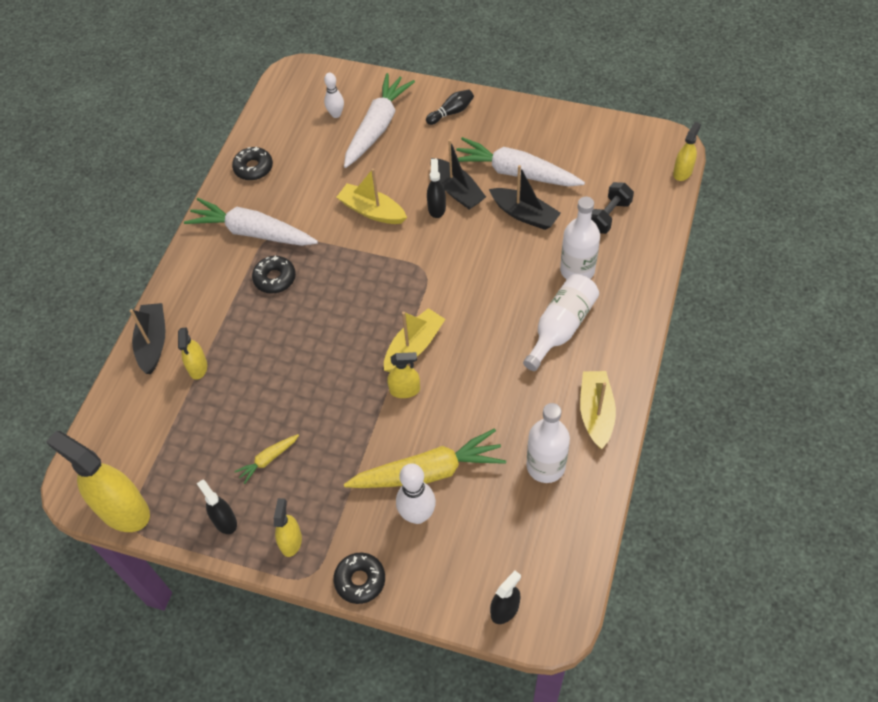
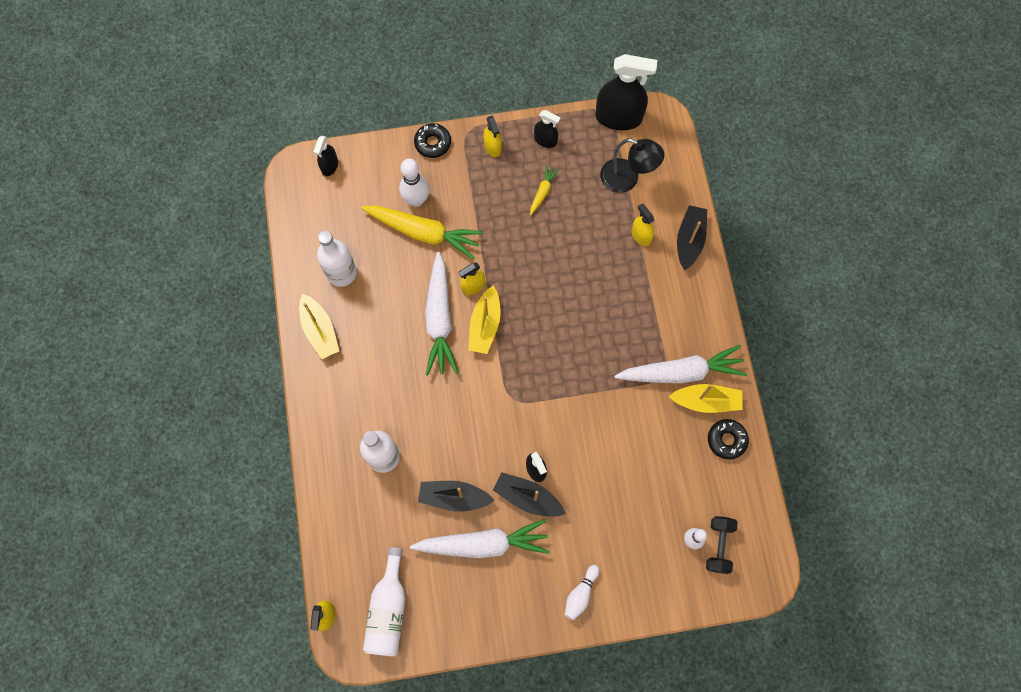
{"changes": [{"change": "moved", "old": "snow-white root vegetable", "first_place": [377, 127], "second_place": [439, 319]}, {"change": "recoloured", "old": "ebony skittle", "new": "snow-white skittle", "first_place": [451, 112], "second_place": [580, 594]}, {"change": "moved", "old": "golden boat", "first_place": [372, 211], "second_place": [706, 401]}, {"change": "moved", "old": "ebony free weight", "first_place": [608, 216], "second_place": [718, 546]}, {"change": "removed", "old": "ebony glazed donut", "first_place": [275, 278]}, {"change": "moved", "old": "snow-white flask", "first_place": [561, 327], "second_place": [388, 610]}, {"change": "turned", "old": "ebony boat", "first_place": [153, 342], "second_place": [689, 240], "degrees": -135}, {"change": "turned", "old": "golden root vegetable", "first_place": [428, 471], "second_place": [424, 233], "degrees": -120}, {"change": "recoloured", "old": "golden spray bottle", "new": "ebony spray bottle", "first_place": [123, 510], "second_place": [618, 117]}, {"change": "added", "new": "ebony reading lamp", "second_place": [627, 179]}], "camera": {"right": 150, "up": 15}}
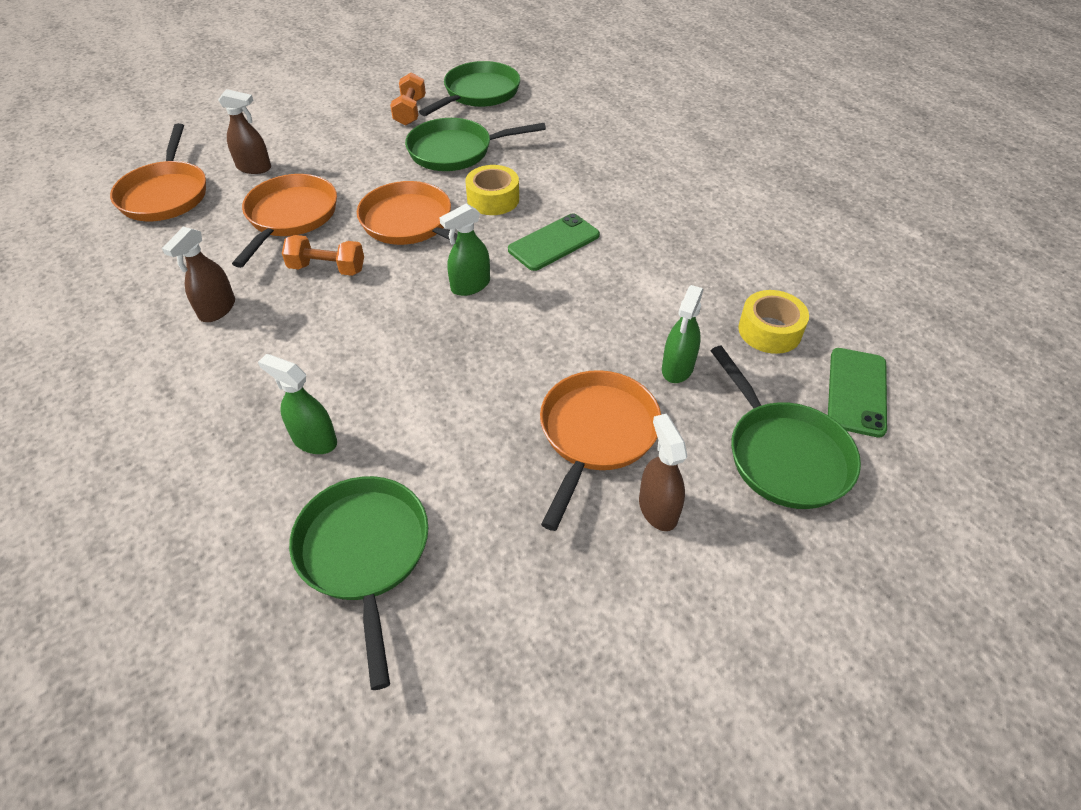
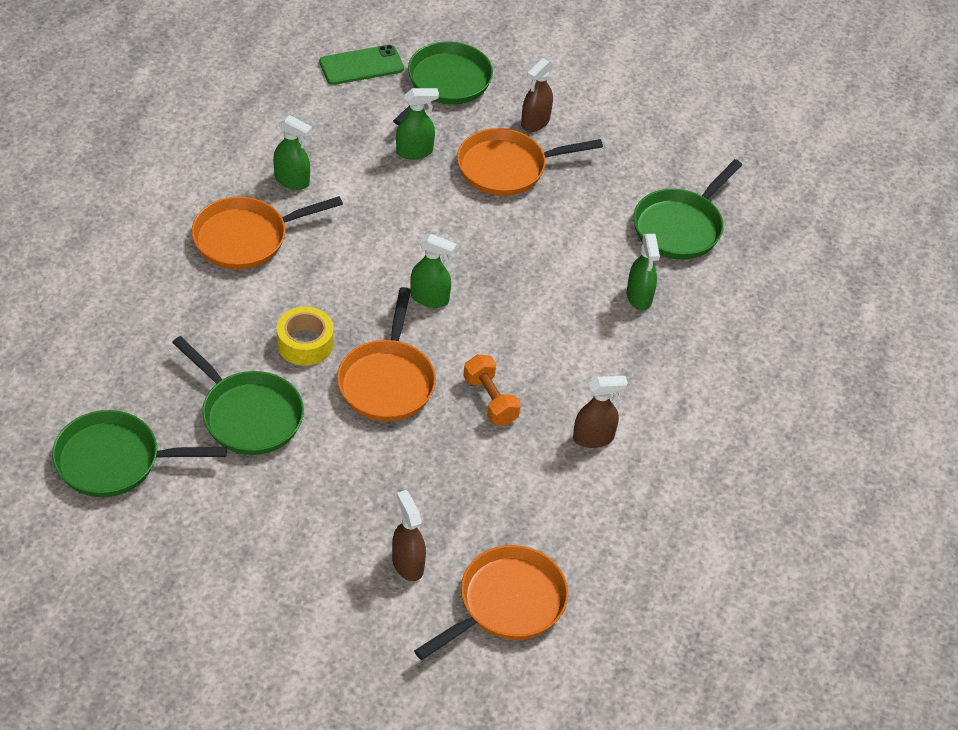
{"changes": [{"change": "removed", "old": "orange-coloured free weight", "first_place": [410, 112]}, {"change": "moved", "old": "orange-coloured pan", "first_place": [290, 217], "second_place": [246, 238]}, {"change": "removed", "old": "green phone", "first_place": [554, 242]}, {"change": "removed", "old": "golden tape", "first_place": [769, 331]}, {"change": "added", "new": "green spray bottle", "second_place": [292, 180]}], "camera": {"right": -130, "up": 0}}
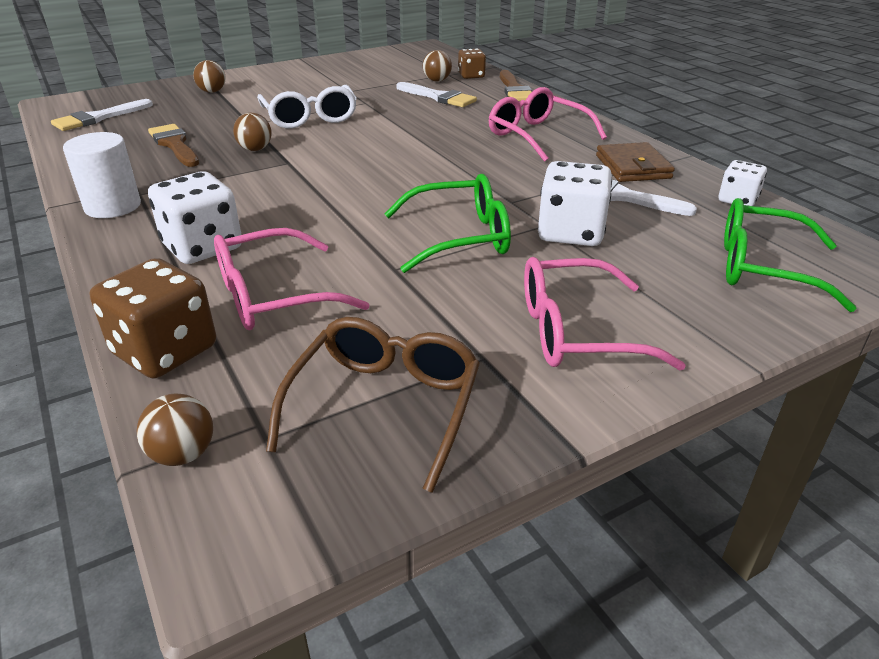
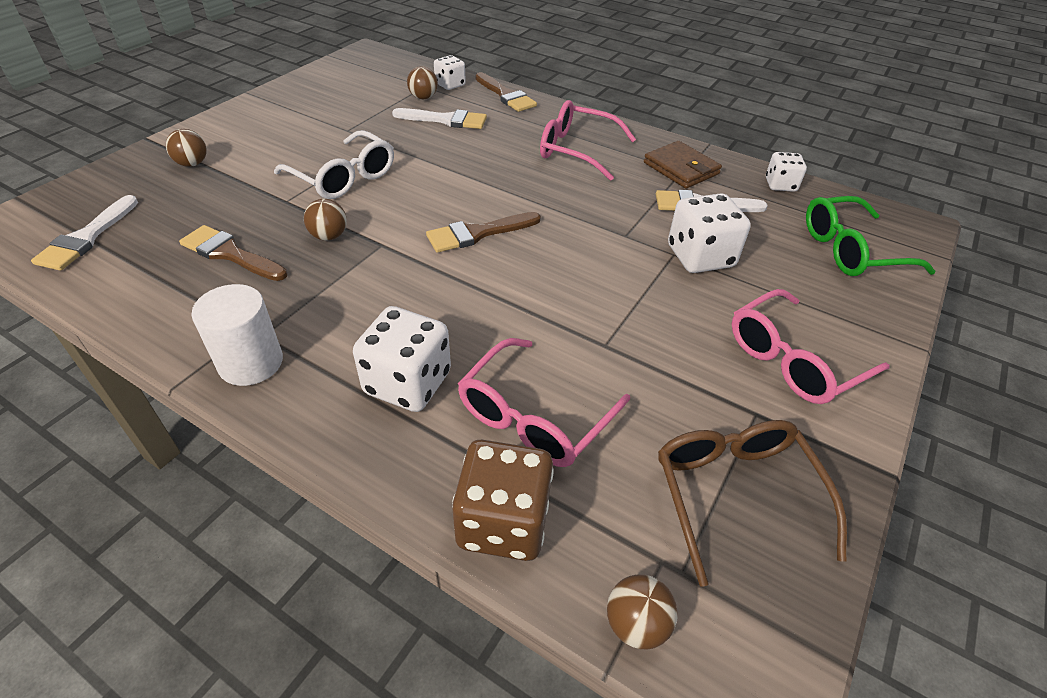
{"changes": [{"change": "recoloured", "old": "dark brown dice", "new": "snow-white dice", "first_place": [471, 76], "second_place": [450, 85]}, {"change": "removed", "old": "green spectacles", "first_place": [460, 237]}, {"change": "added", "new": "dark brown paintbrush", "second_place": [477, 233]}], "camera": {"right": -30, "up": 10}}
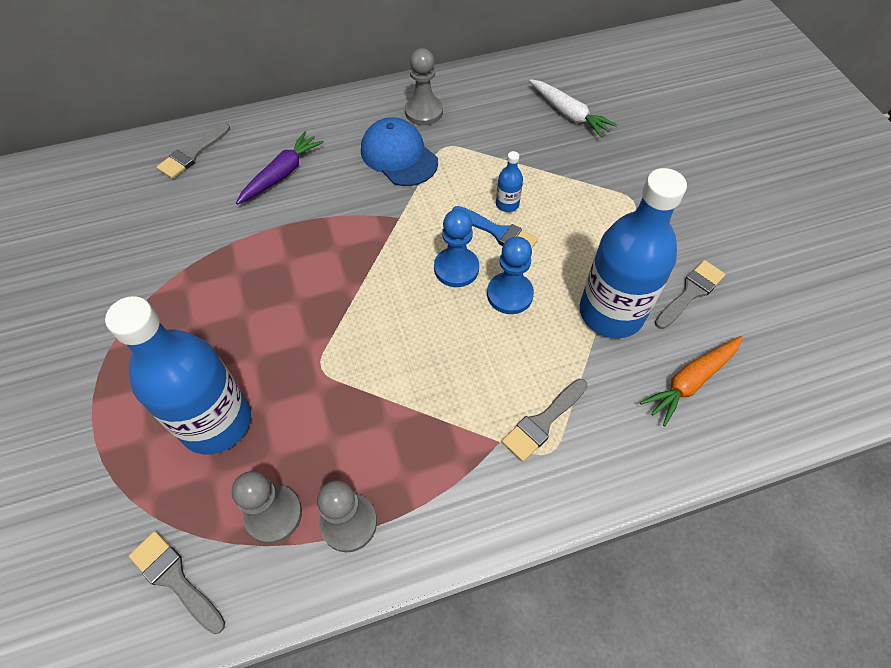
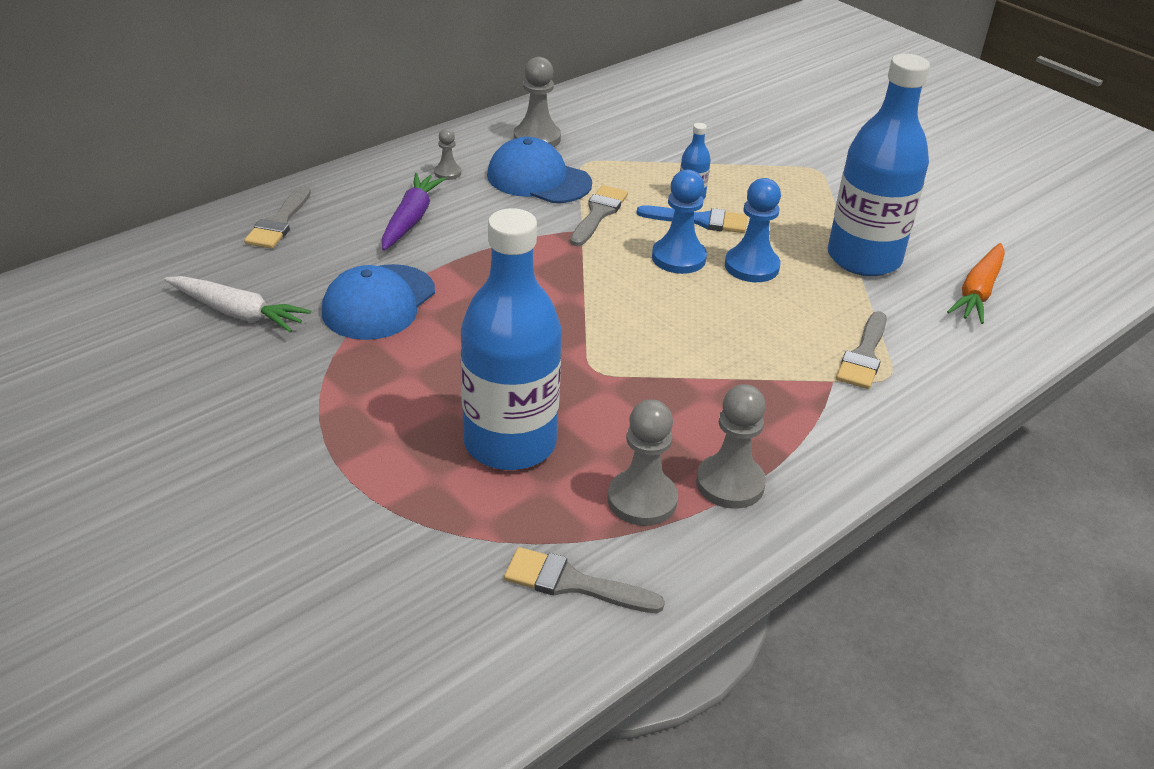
{"changes": [{"change": "moved", "old": "snow-white root vegetable", "first_place": [568, 114], "second_place": [237, 313]}, {"change": "moved", "old": "ash-grey paintbrush", "first_place": [690, 292], "second_place": [598, 214]}, {"change": "added", "new": "ash-grey game pawn", "second_place": [447, 173]}, {"change": "added", "new": "cobalt baseball cap", "second_place": [378, 303]}], "camera": {"right": -25, "up": -20}}
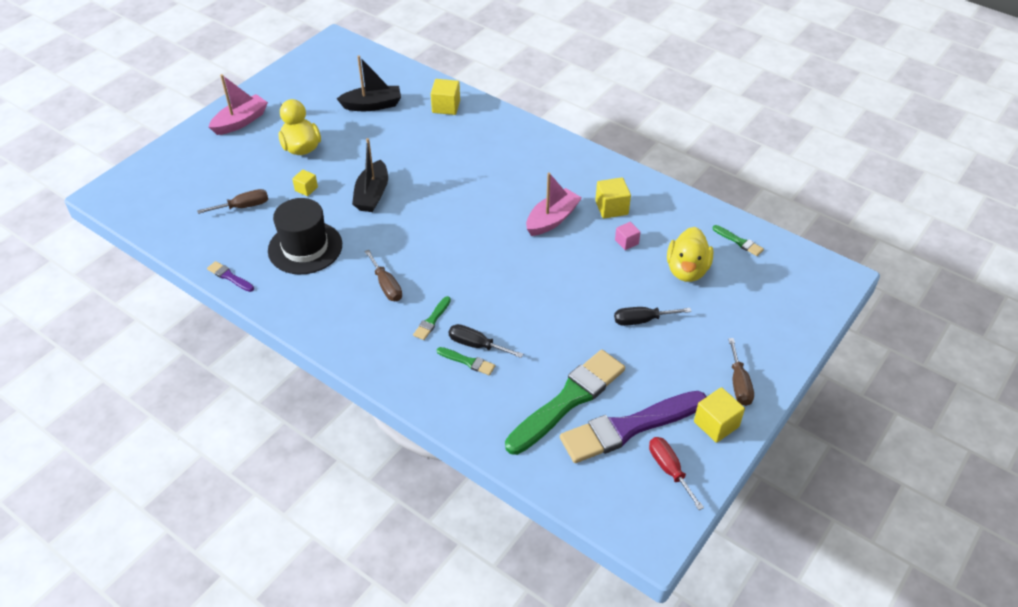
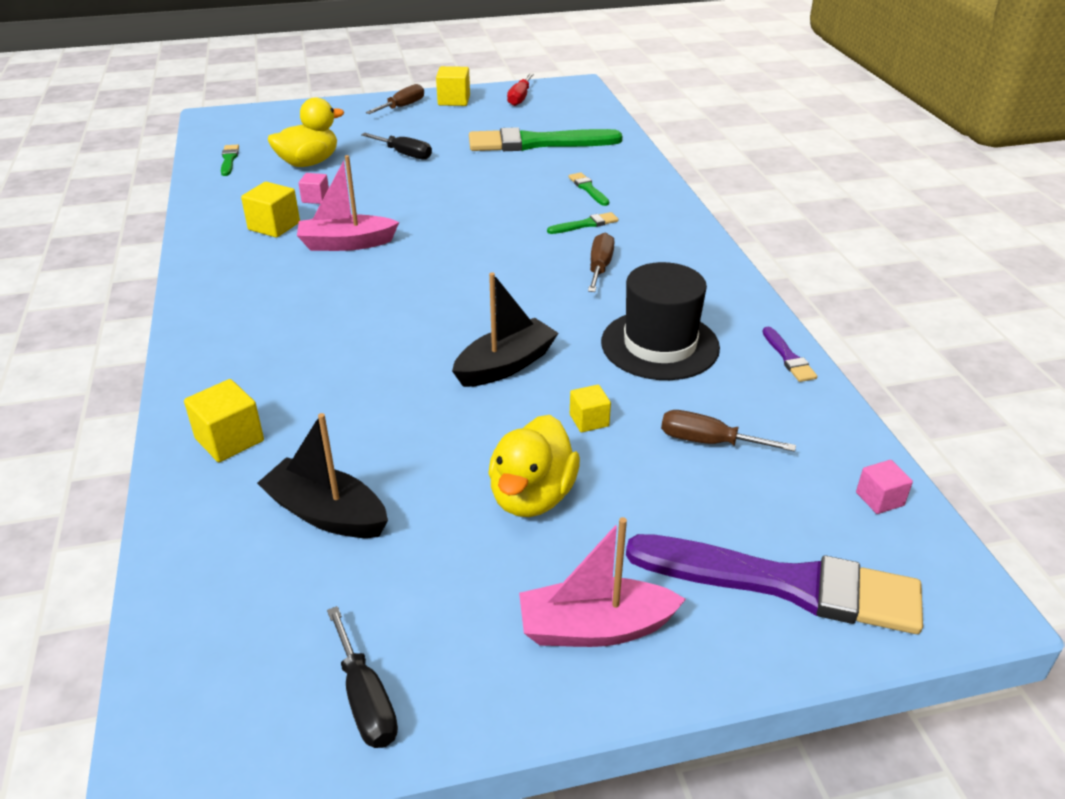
{"changes": [{"change": "moved", "old": "ebony hand screwdriver", "first_place": [476, 345], "second_place": [365, 700]}, {"change": "moved", "old": "purple paintbrush", "first_place": [629, 427], "second_place": [784, 584]}, {"change": "added", "new": "pink solid cube", "second_place": [879, 499]}], "camera": {"right": -140, "up": -10}}
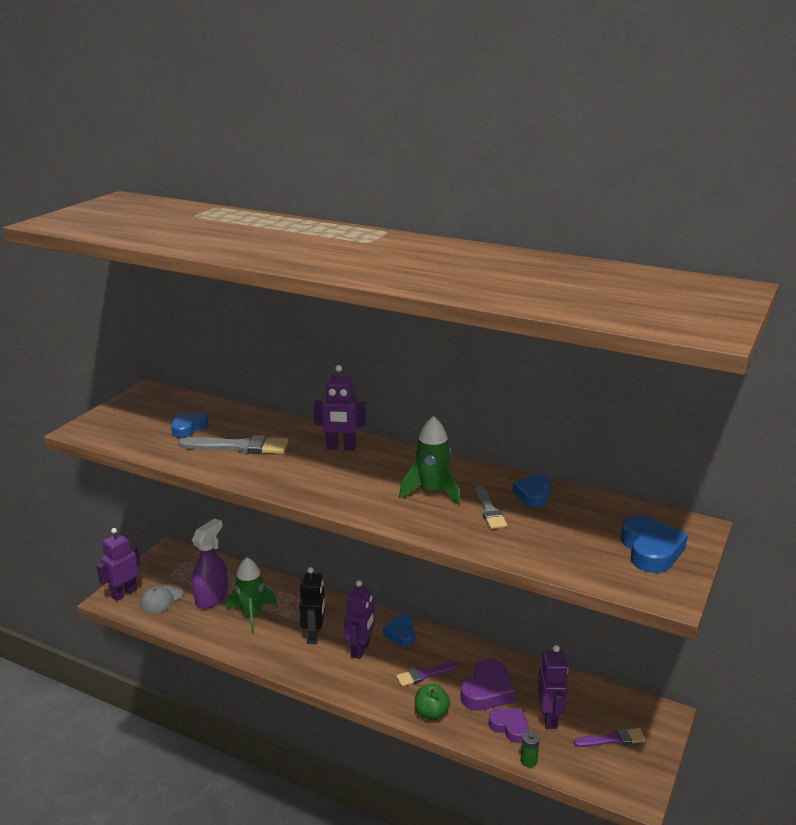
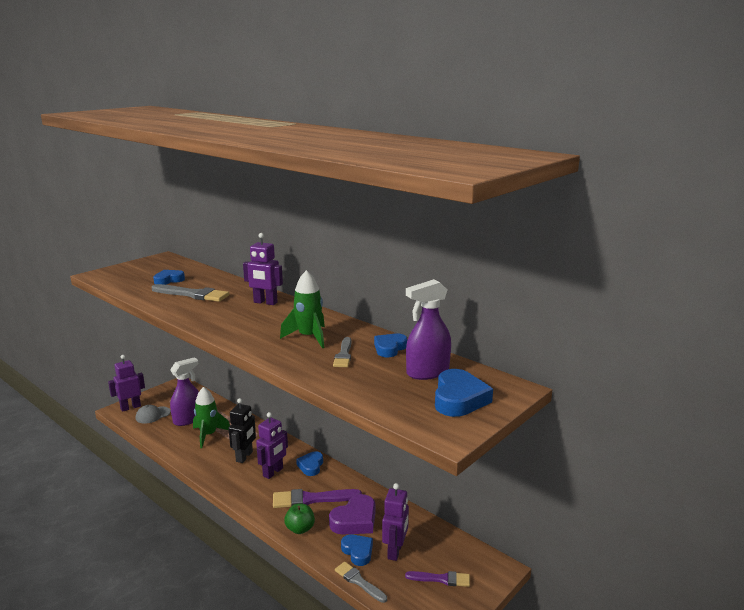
{"changes": [{"change": "resized", "old": "purple paintbrush", "first_place": [425, 675], "second_place": [312, 499], "factor": 1.62}, {"change": "recoloured", "old": "purple heart shape", "new": "cobalt heart shape", "first_place": [510, 727], "second_place": [358, 552]}, {"change": "replaced", "old": "green power cell", "new": "ash-grey paintbrush", "first_place": [528, 761], "second_place": [359, 581]}, {"change": "added", "new": "purple spray bottle", "second_place": [427, 372]}], "camera": {"right": 15, "up": -5}}
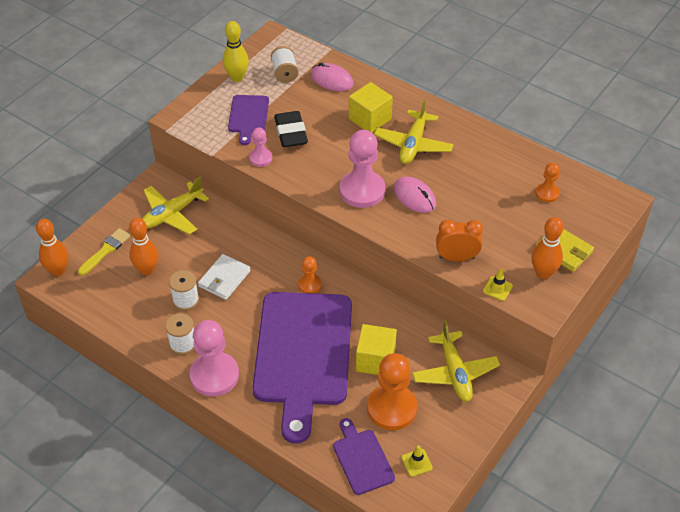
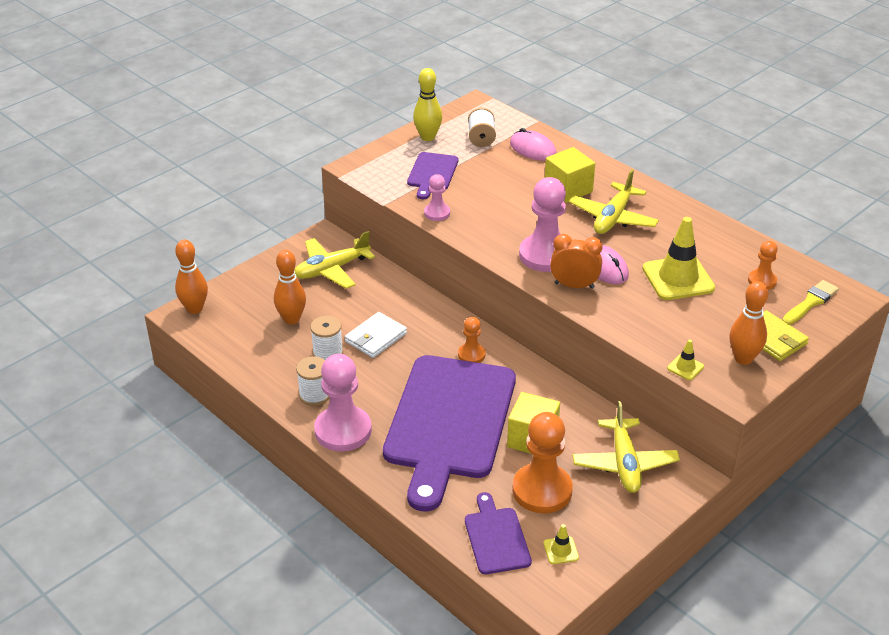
{"changes": [{"change": "removed", "old": "ebony eraser", "first_place": [291, 133]}, {"change": "moved", "old": "orange-coloured bedside clock", "first_place": [456, 258], "second_place": [574, 285]}, {"change": "moved", "old": "golden paintbrush", "first_place": [105, 250], "second_place": [810, 302]}, {"change": "added", "new": "golden safety cone", "second_place": [678, 278]}], "camera": {"right": 10, "up": -10}}
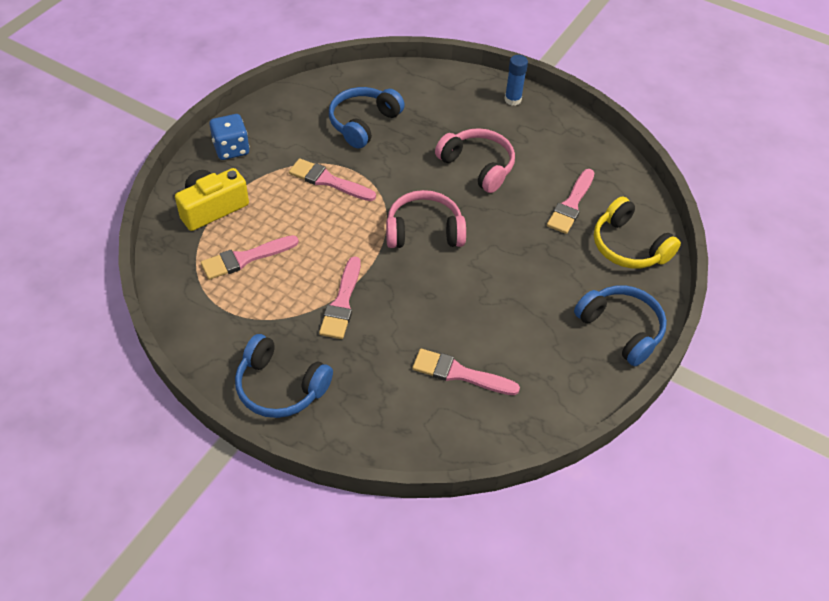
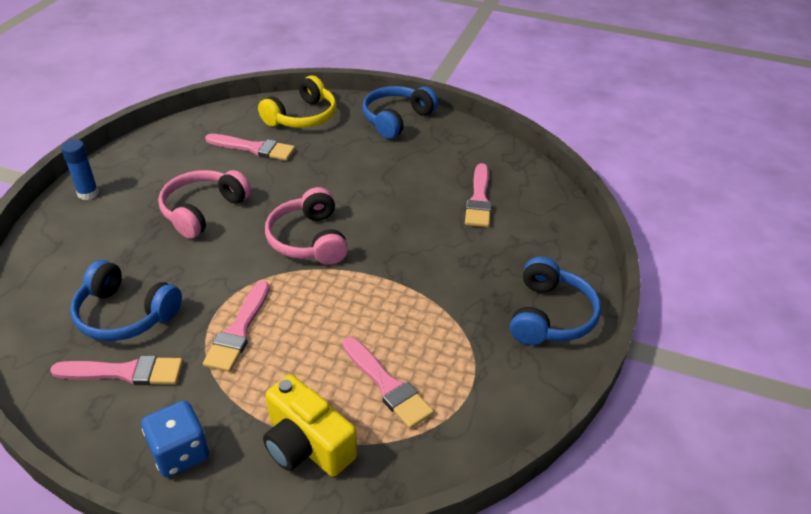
{"changes": [{"change": "moved", "old": "pink paintbrush", "first_place": [342, 302], "second_place": [125, 372]}], "camera": {"right": -100, "up": -10}}
